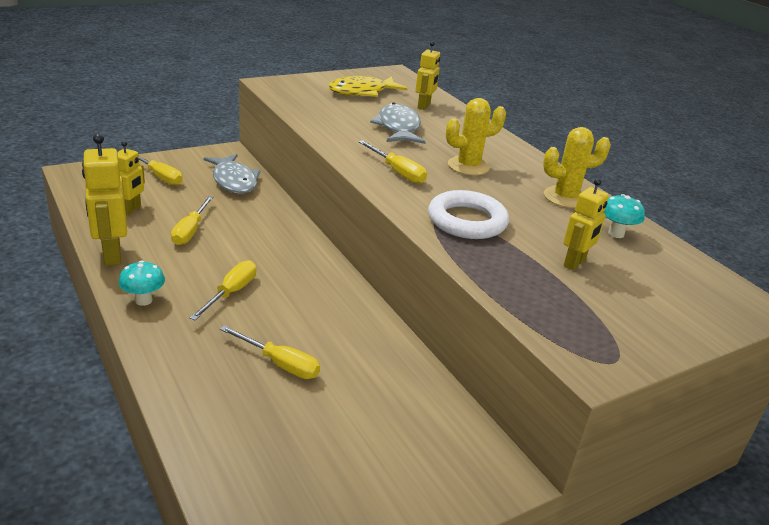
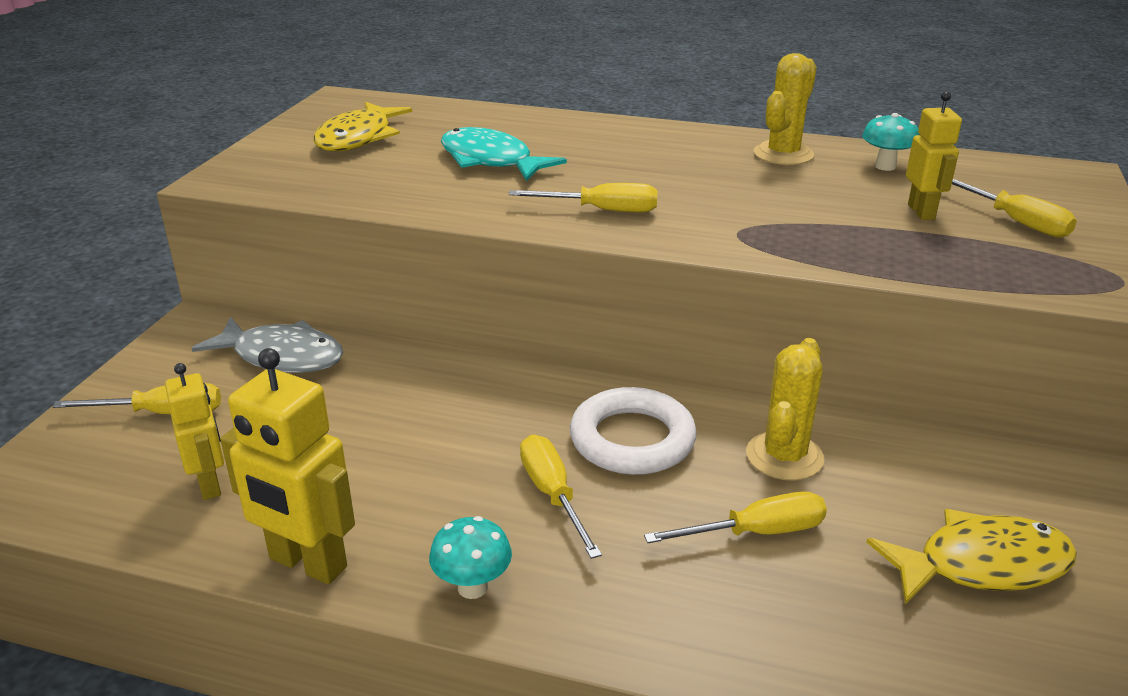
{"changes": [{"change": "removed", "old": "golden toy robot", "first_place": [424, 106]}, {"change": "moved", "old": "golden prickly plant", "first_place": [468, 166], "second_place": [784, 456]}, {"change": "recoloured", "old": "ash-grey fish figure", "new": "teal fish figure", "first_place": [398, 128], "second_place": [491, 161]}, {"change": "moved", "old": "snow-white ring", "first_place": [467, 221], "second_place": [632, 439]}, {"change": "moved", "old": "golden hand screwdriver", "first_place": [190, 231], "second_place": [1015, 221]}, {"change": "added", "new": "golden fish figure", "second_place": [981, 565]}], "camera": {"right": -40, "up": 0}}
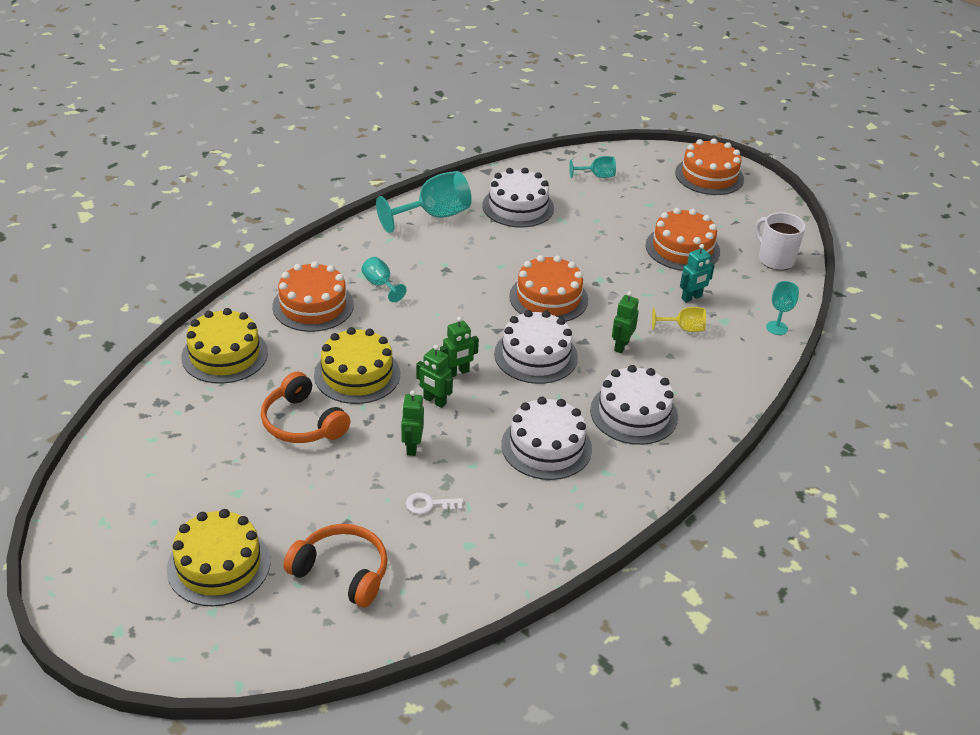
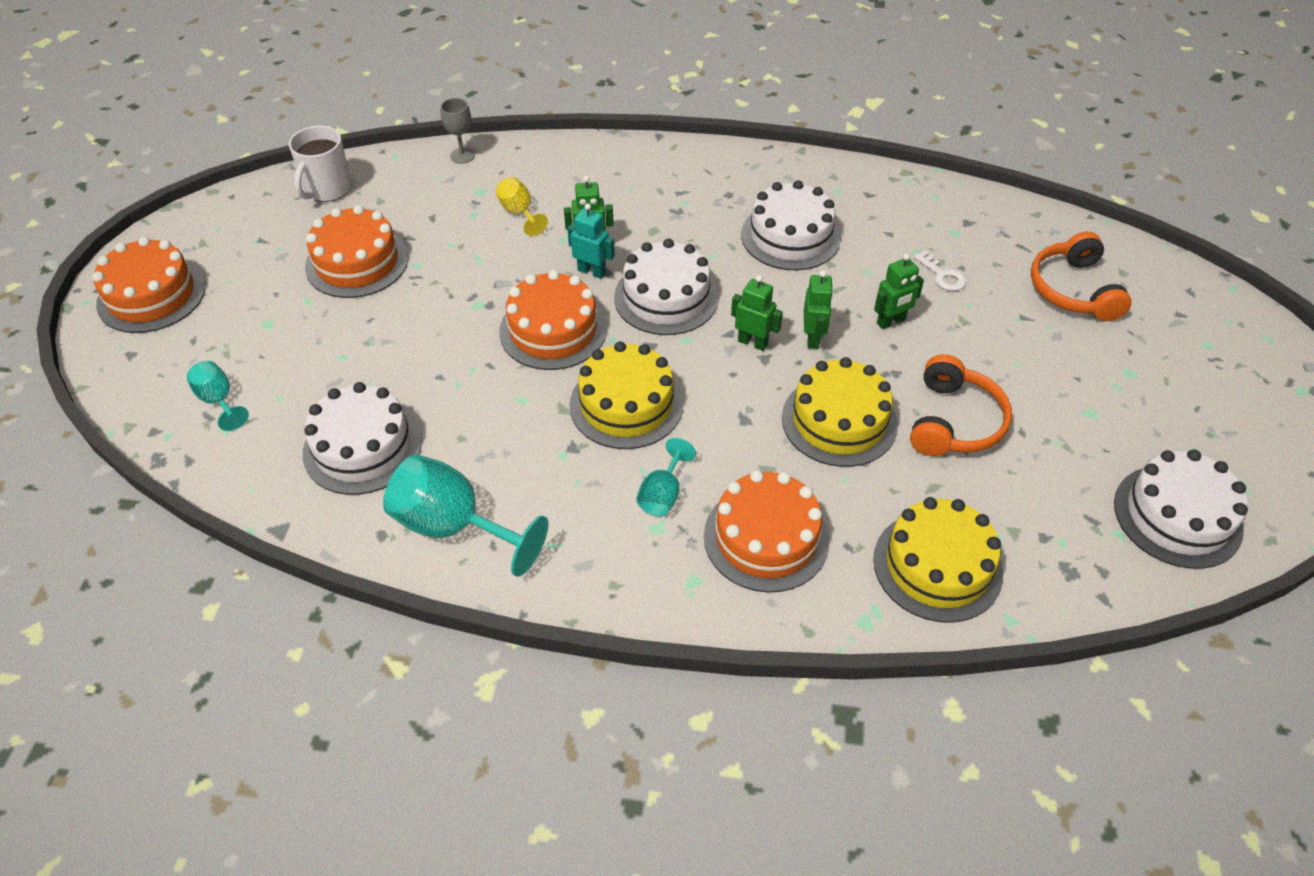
{"changes": [{"change": "moved", "old": "teal toy robot", "first_place": [691, 298], "second_place": [592, 271]}, {"change": "recoloured", "old": "teal chalice", "new": "ash-grey chalice", "first_place": [777, 328], "second_place": [462, 156]}, {"change": "moved", "old": "snow-white cake", "first_place": [634, 413], "second_place": [1177, 516]}, {"change": "moved", "old": "golden cake", "first_place": [219, 565], "second_place": [626, 404]}], "camera": {"right": -120, "up": 10}}
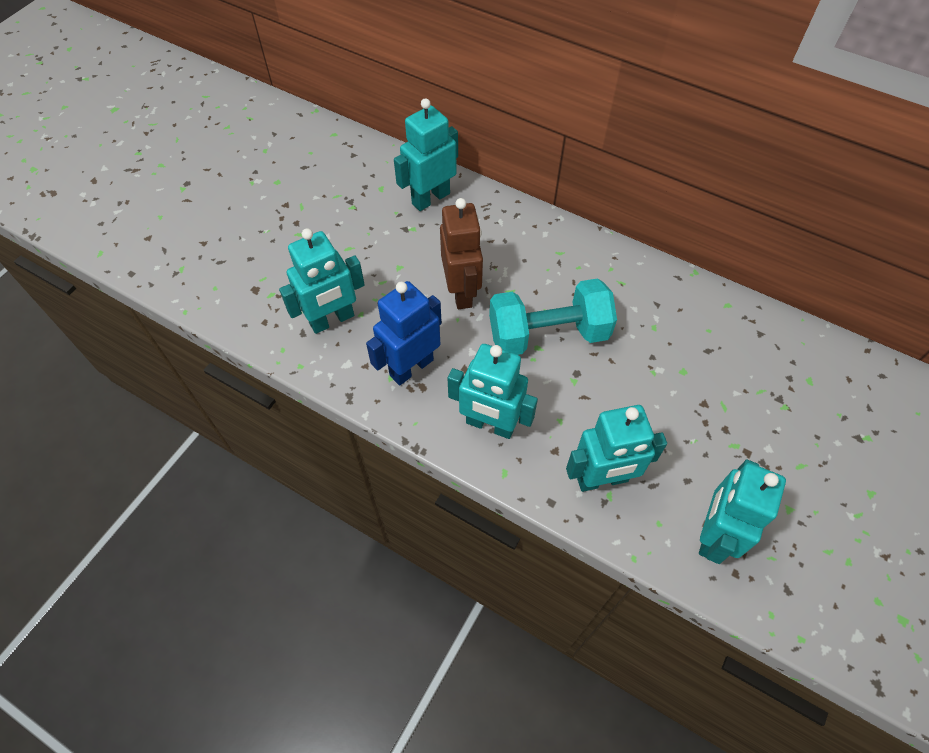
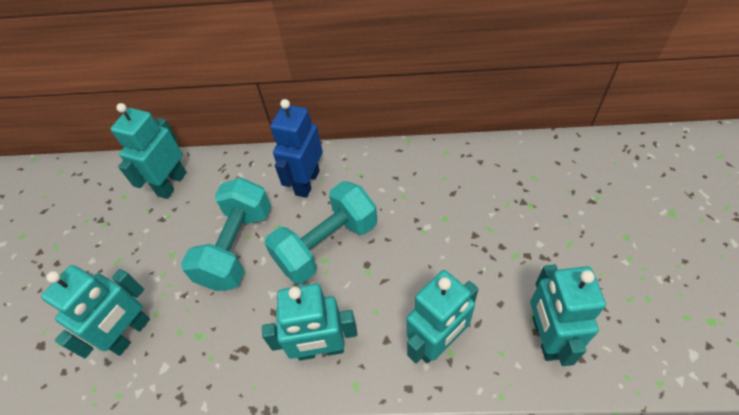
{"changes": [{"change": "replaced", "old": "dark brown toy robot", "new": "teal free weight", "first_place": [462, 291], "second_place": [237, 247]}, {"change": "moved", "old": "cobalt toy robot", "first_place": [411, 367], "second_place": [307, 182]}], "camera": {"right": -25, "up": -5}}
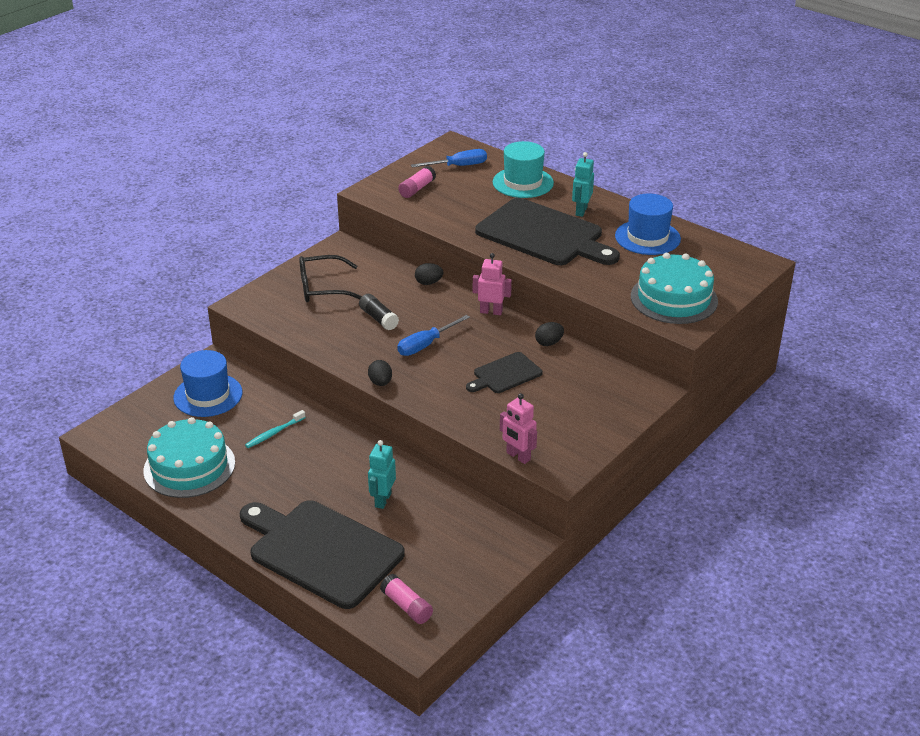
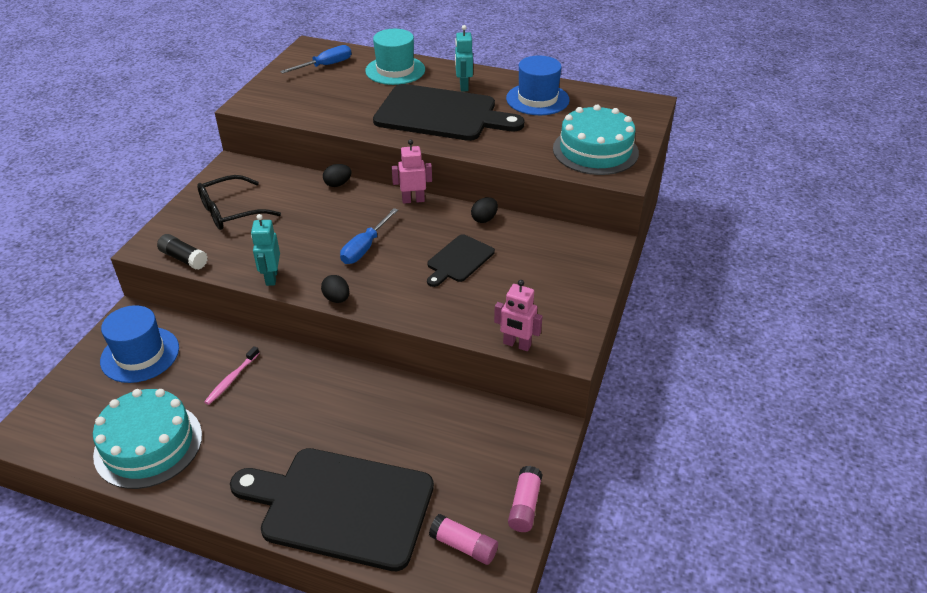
{"changes": [{"change": "moved", "old": "pink glue", "first_place": [417, 189], "second_place": [525, 505]}, {"change": "moved", "old": "ebony glue", "first_place": [378, 318], "second_place": [184, 259]}, {"change": "recoloured", "old": "teal toothbrush", "new": "pink toothbrush", "first_place": [274, 433], "second_place": [231, 379]}, {"change": "moved", "old": "teal toy robot", "first_place": [382, 500], "second_place": [271, 277]}], "camera": {"right": -20, "up": 5}}
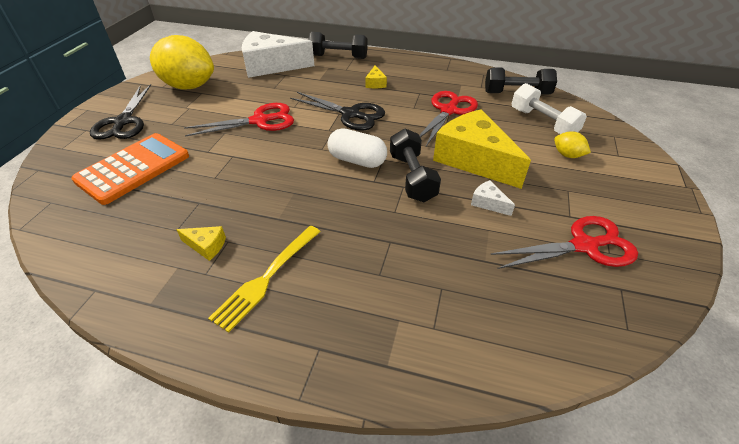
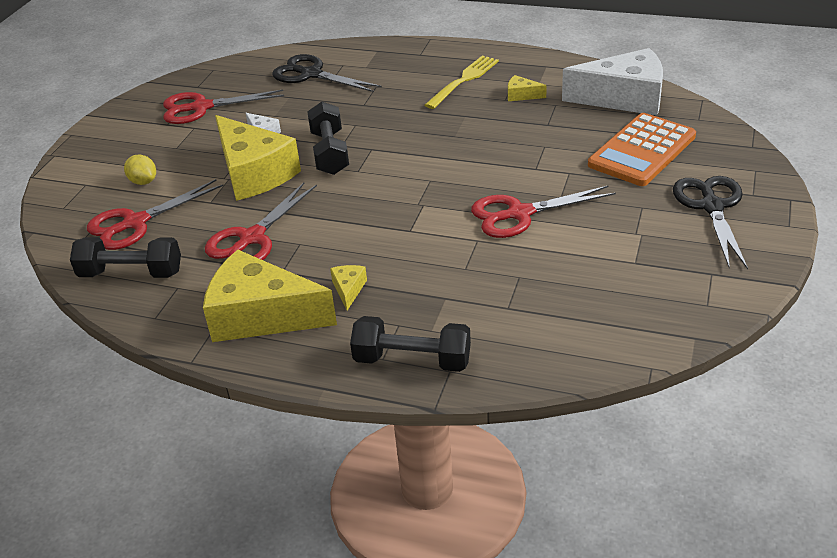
{"changes": [{"change": "moved", "old": "snow-white cheese wedge", "first_place": [271, 66], "second_place": [624, 98]}, {"change": "removed", "old": "golden citrus fruit", "first_place": [189, 86]}, {"change": "replaced", "old": "snow-white free weight", "new": "scarlet pair of scissors", "first_place": [542, 123], "second_place": [135, 223]}, {"change": "moved", "old": "ebony pair of scissors", "first_place": [350, 114], "second_place": [311, 74]}, {"change": "removed", "old": "snow-white pill", "first_place": [357, 160]}, {"change": "added", "new": "golden cheese wedge", "second_place": [261, 315]}], "camera": {"right": -175, "up": -5}}
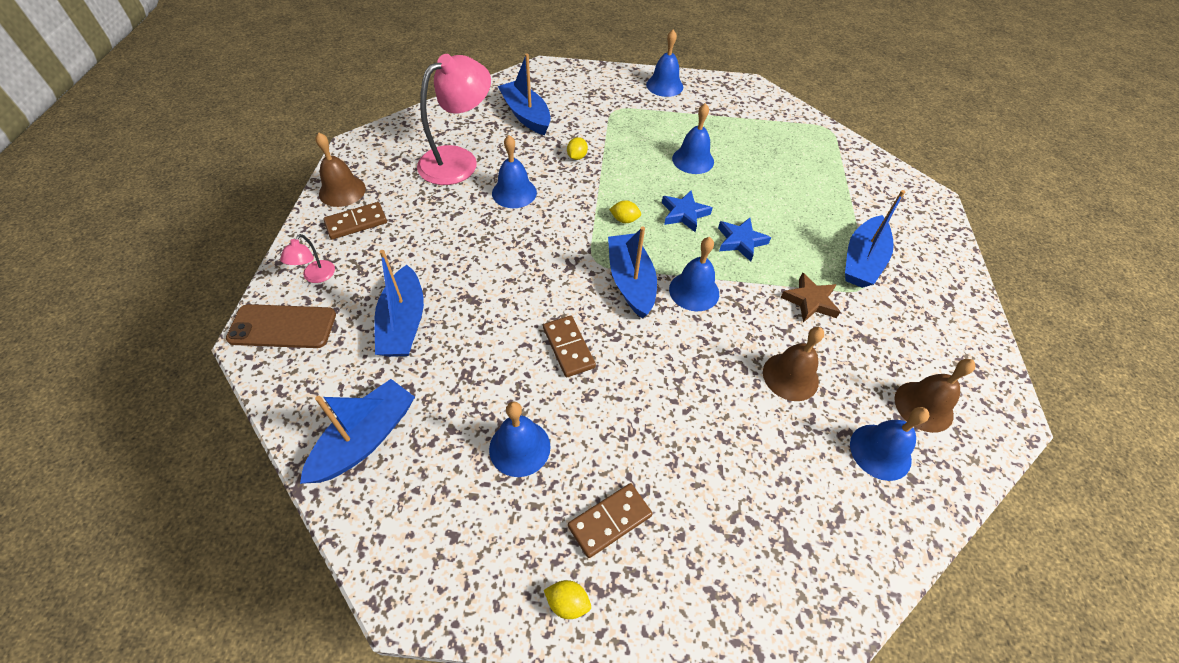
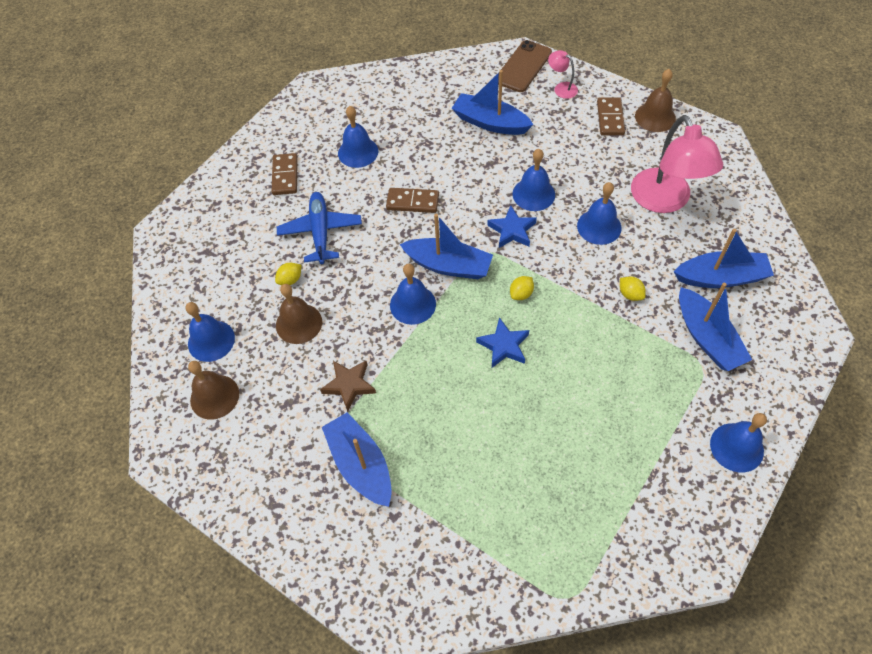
{"changes": [{"change": "moved", "old": "cobalt school bell", "first_place": [693, 160], "second_place": [533, 194]}, {"change": "moved", "old": "cobalt five-pointed star", "first_place": [740, 241], "second_place": [512, 230]}, {"change": "moved", "old": "cobalt boat", "first_place": [365, 439], "second_place": [707, 338]}, {"change": "moved", "old": "golden citrus fruit", "first_place": [567, 602], "second_place": [290, 280]}, {"change": "added", "new": "cobalt toy plane", "second_place": [320, 232]}], "camera": {"right": 125, "up": 5}}
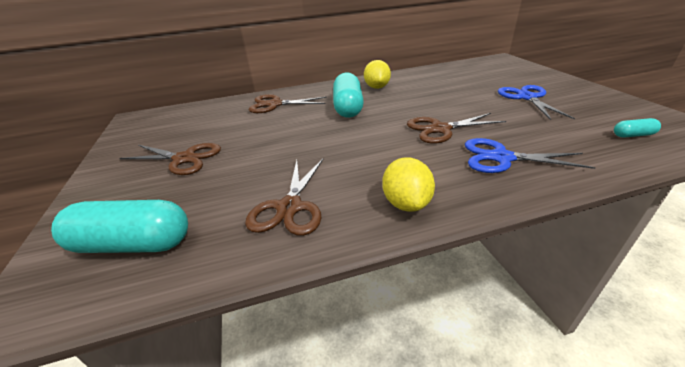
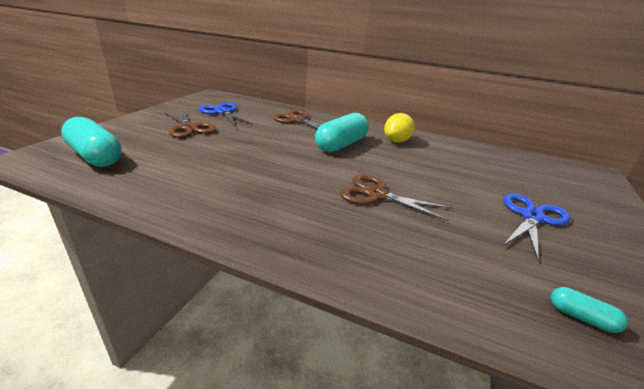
{"changes": [{"change": "moved", "old": "cobalt pair of scissors", "first_place": [501, 158], "second_place": [222, 112]}, {"change": "removed", "old": "golden citrus fruit", "first_place": [406, 203]}, {"change": "removed", "old": "dark brown pair of scissors", "first_place": [289, 207]}], "camera": {"right": 35, "up": -5}}
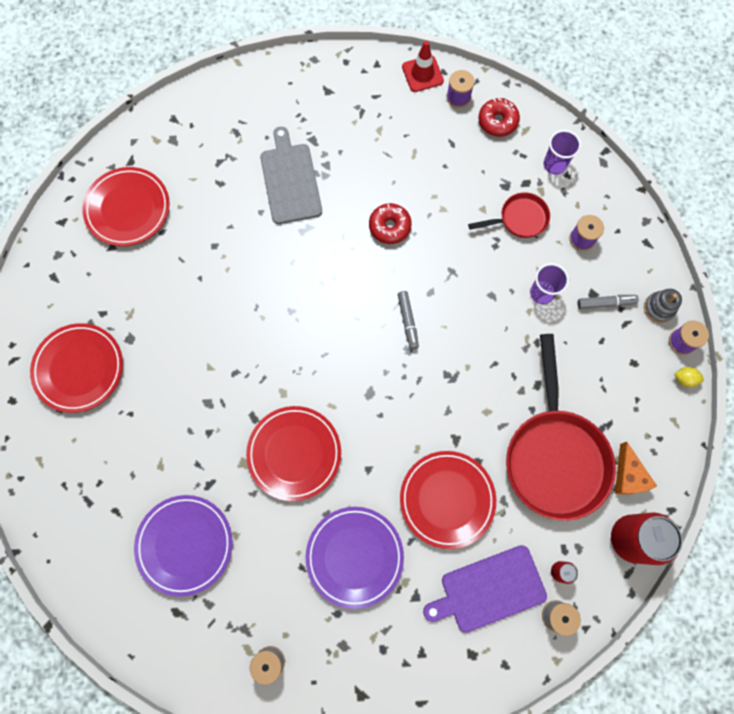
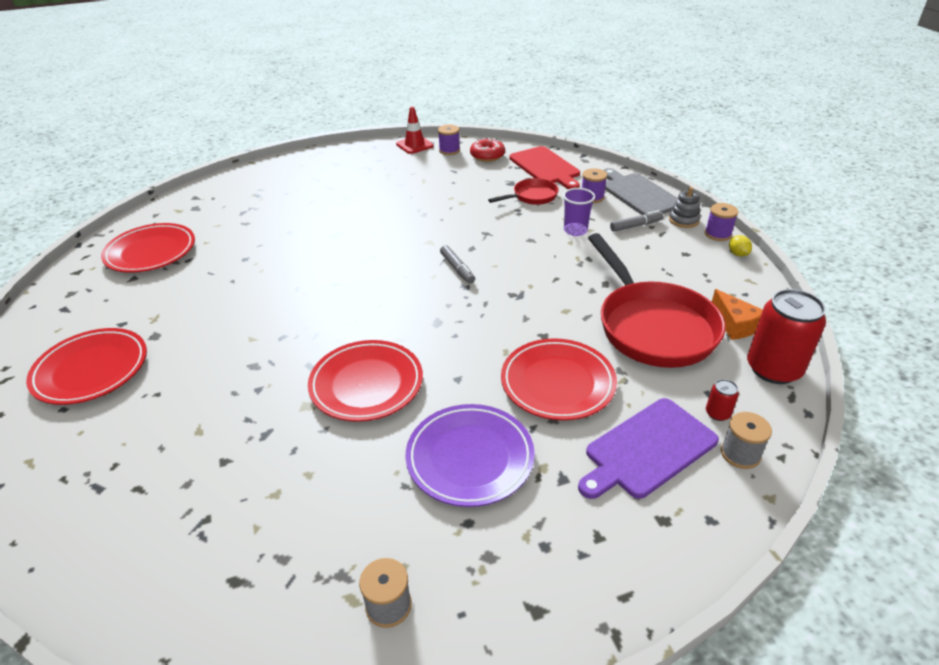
{"changes": [{"change": "moved", "old": "ash-grey cutting board", "first_place": [290, 180], "second_place": [638, 194]}, {"change": "replaced", "old": "purple cup", "new": "scarlet cutting board", "first_place": [554, 165], "second_place": [546, 167]}, {"change": "removed", "old": "scarlet glazed donut", "first_place": [389, 227]}, {"change": "turned", "old": "golden citrus fruit", "first_place": [684, 379], "second_place": [737, 254], "degrees": 75}, {"change": "removed", "old": "purple plate", "first_place": [185, 544]}], "camera": {"right": -15, "up": -35}}
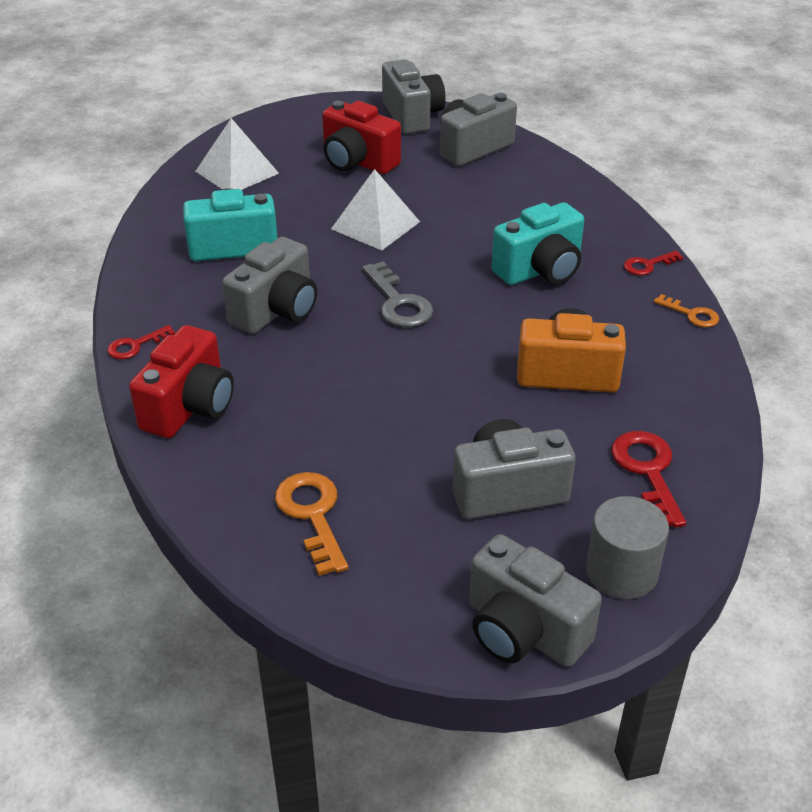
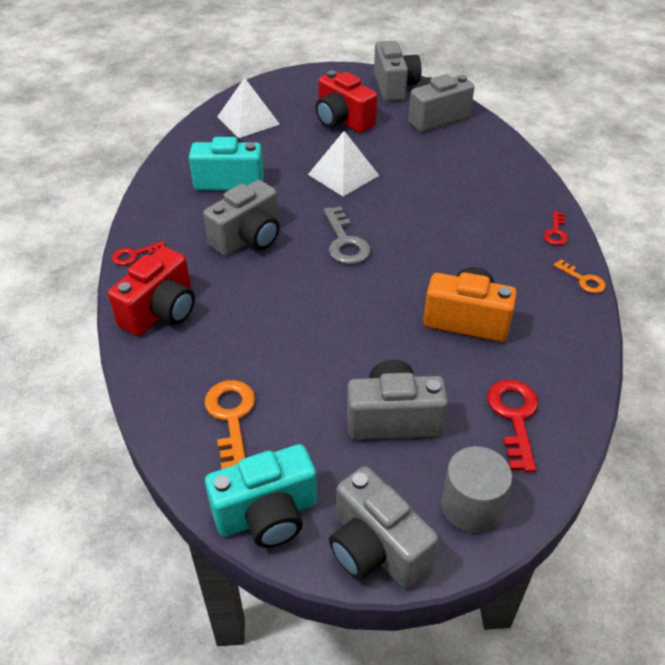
{"changes": [{"change": "moved", "old": "teal compact camera", "first_place": [540, 270], "second_place": [267, 514]}, {"change": "turned", "old": "scarlet key", "first_place": [647, 265], "second_place": [555, 232], "degrees": -60}], "camera": {"right": 10, "up": 5}}
